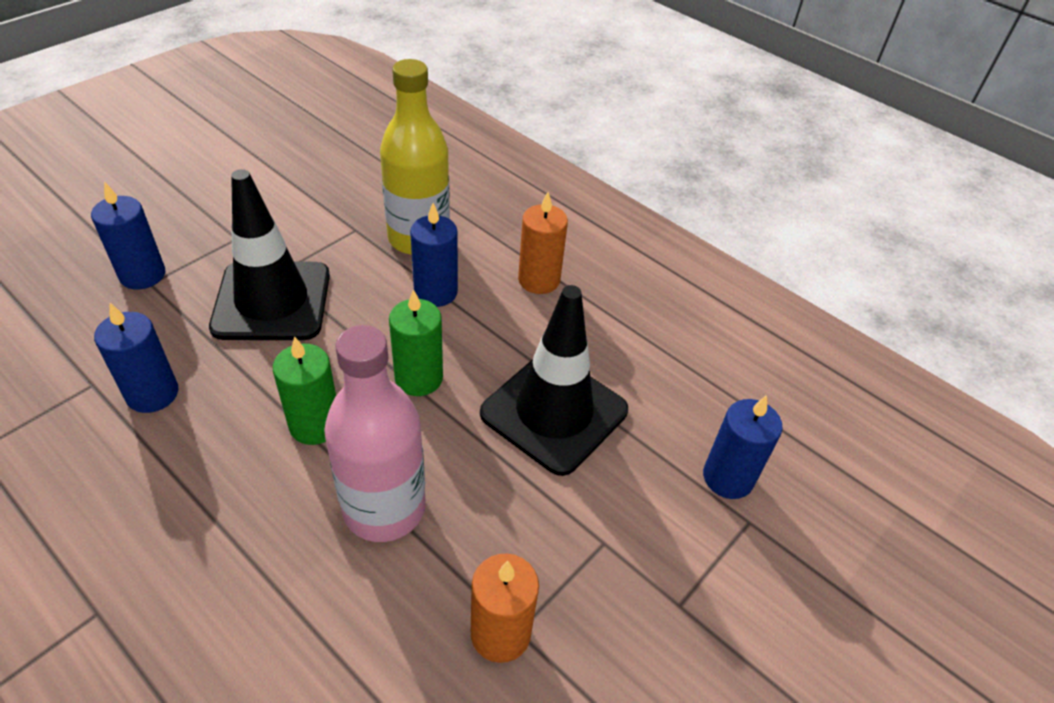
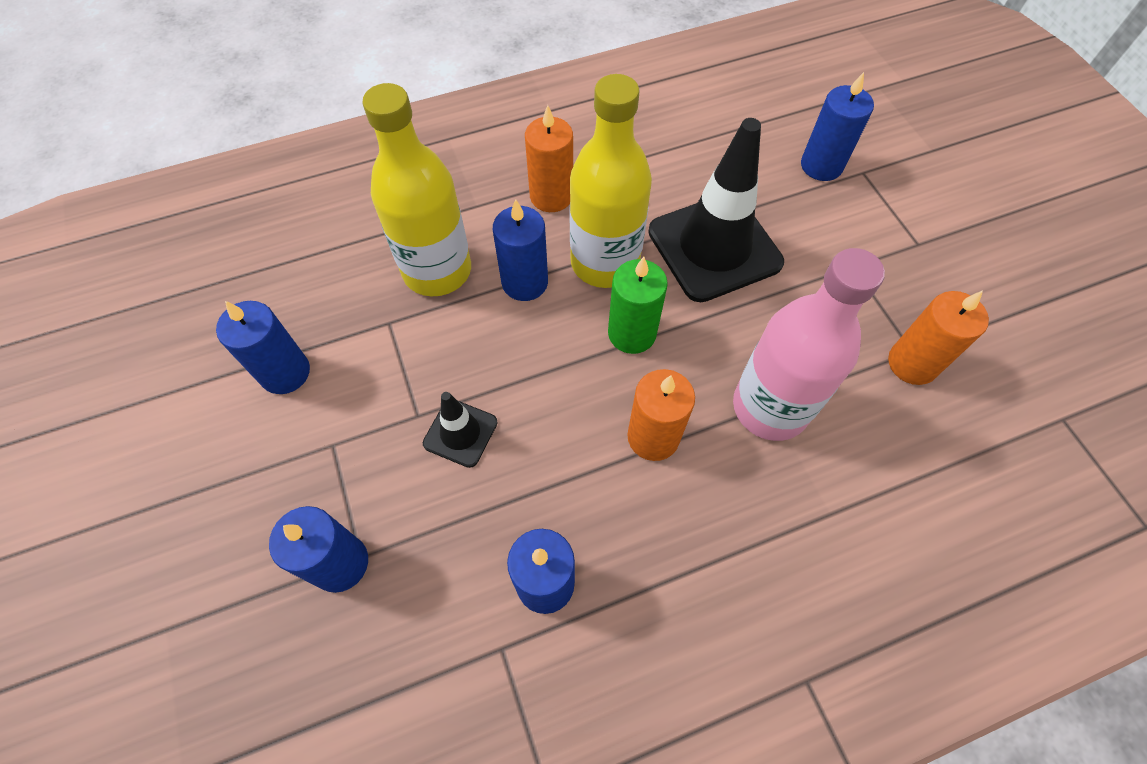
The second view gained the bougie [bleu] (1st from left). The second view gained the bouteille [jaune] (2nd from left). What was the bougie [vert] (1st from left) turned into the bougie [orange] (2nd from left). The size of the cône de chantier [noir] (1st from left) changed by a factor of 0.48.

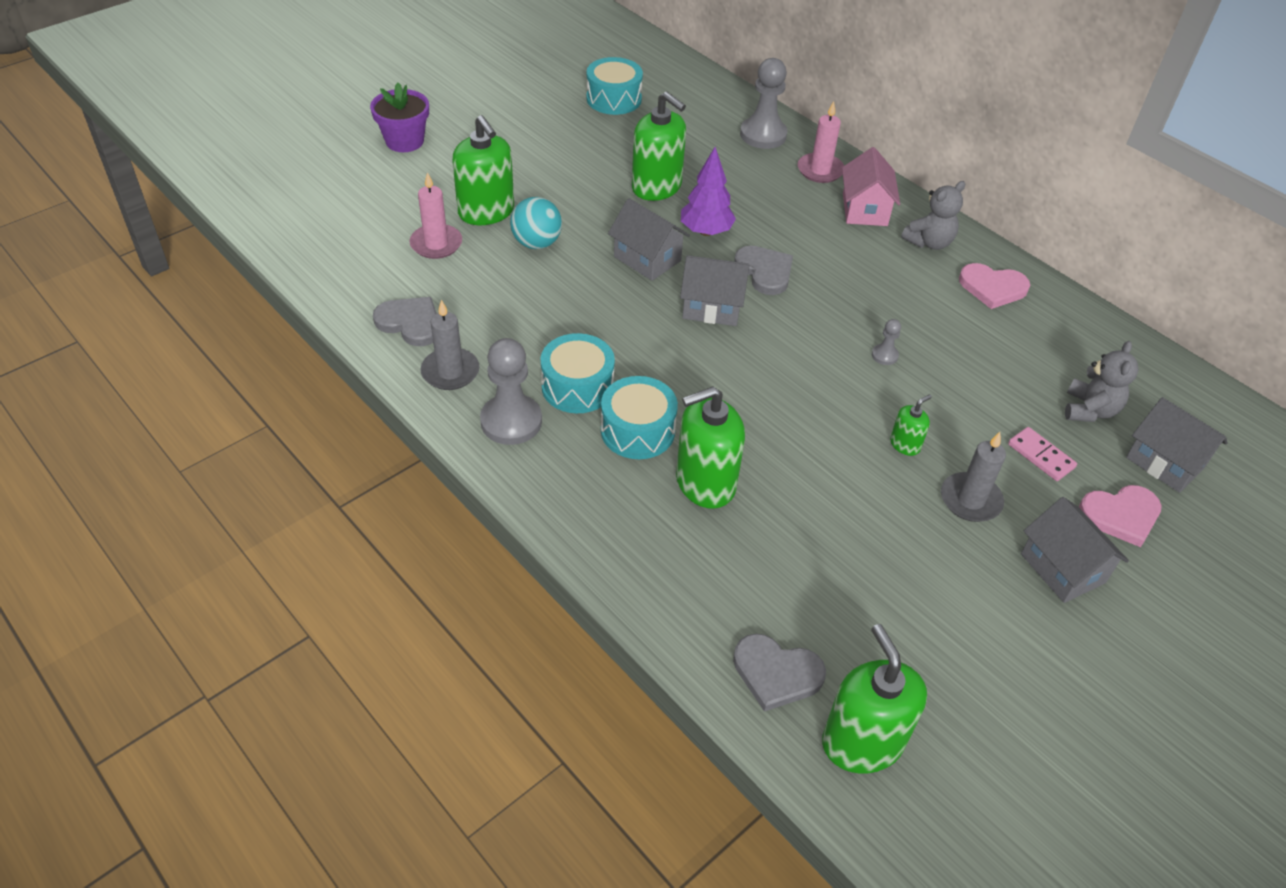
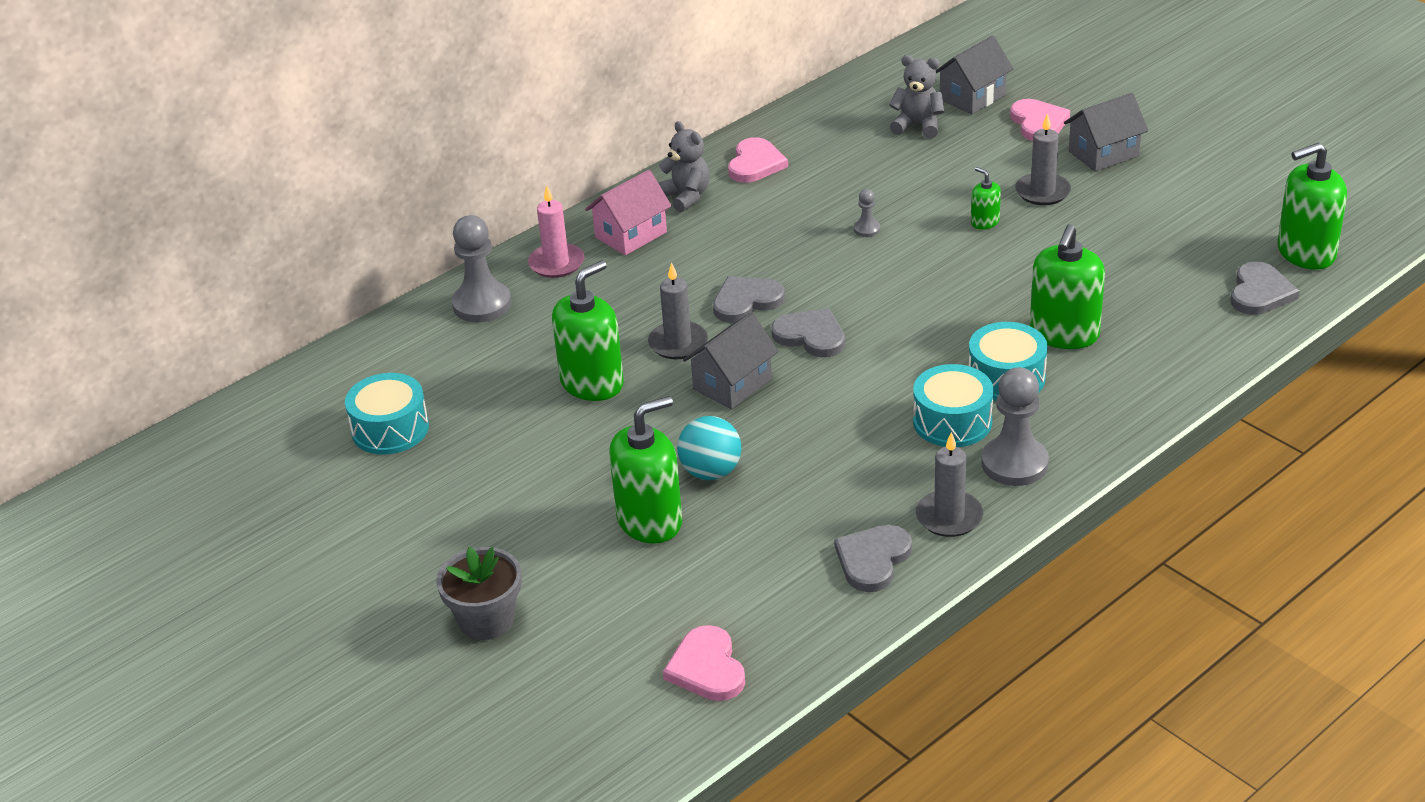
The second view lost the bougie [rose] (1st from left). The second view lost the domino [rose]. The second view gained the cœur [rose] (1st from left). Where the maison [gris] (2nd from left) stood, the cœur [gris] (2nd from left) came to stand. Where the arbre [violet] stood, the bougie [gris] (1st from left) came to stand. What was the pot de fleurs [violet] turned into the pot de fleurs [gris]. The distributeur de savon [vert] (3rd from left in the first image) ended up facing another way, 45 degrees clockwise from before. The maison [rose] ended up facing another way, 45 degrees counterclockwise from before.

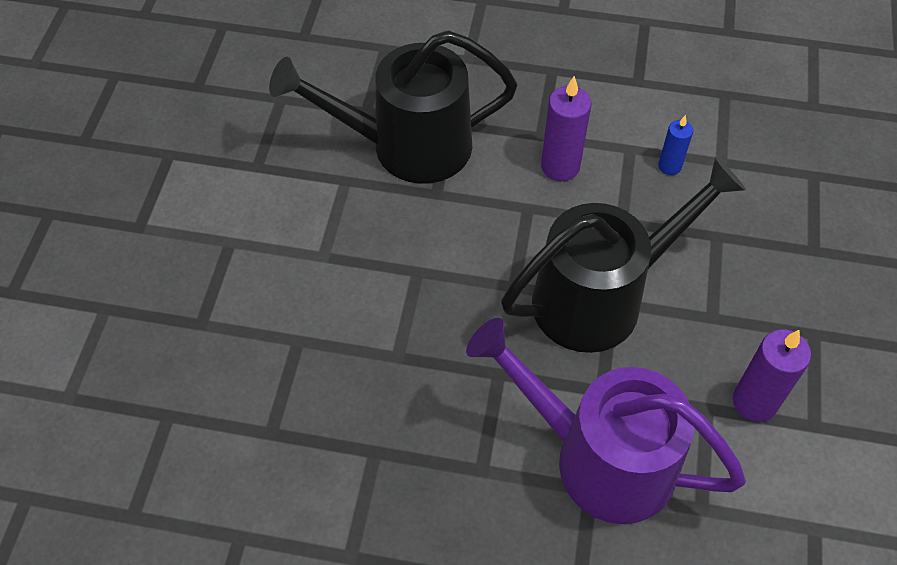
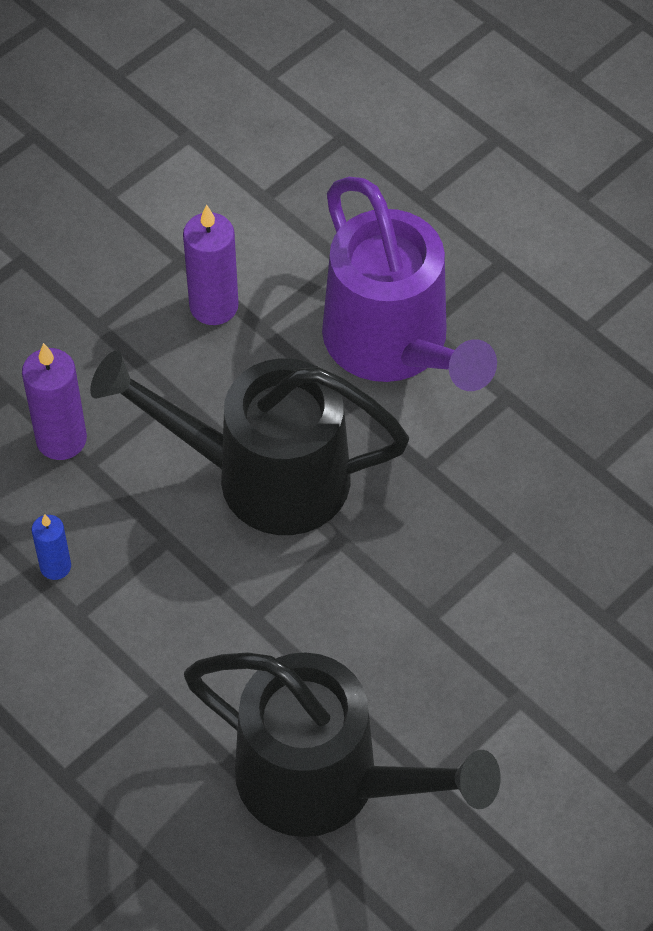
The bougie [violet] (1st from left) ended up elsewhere.

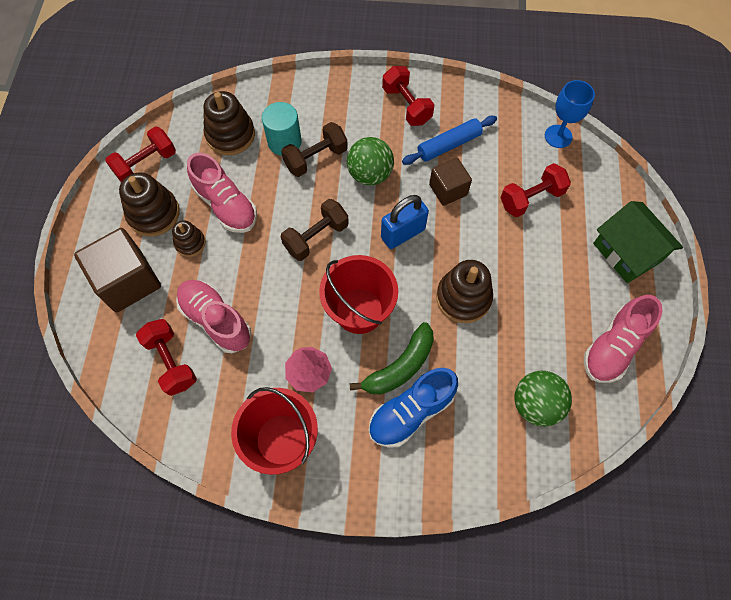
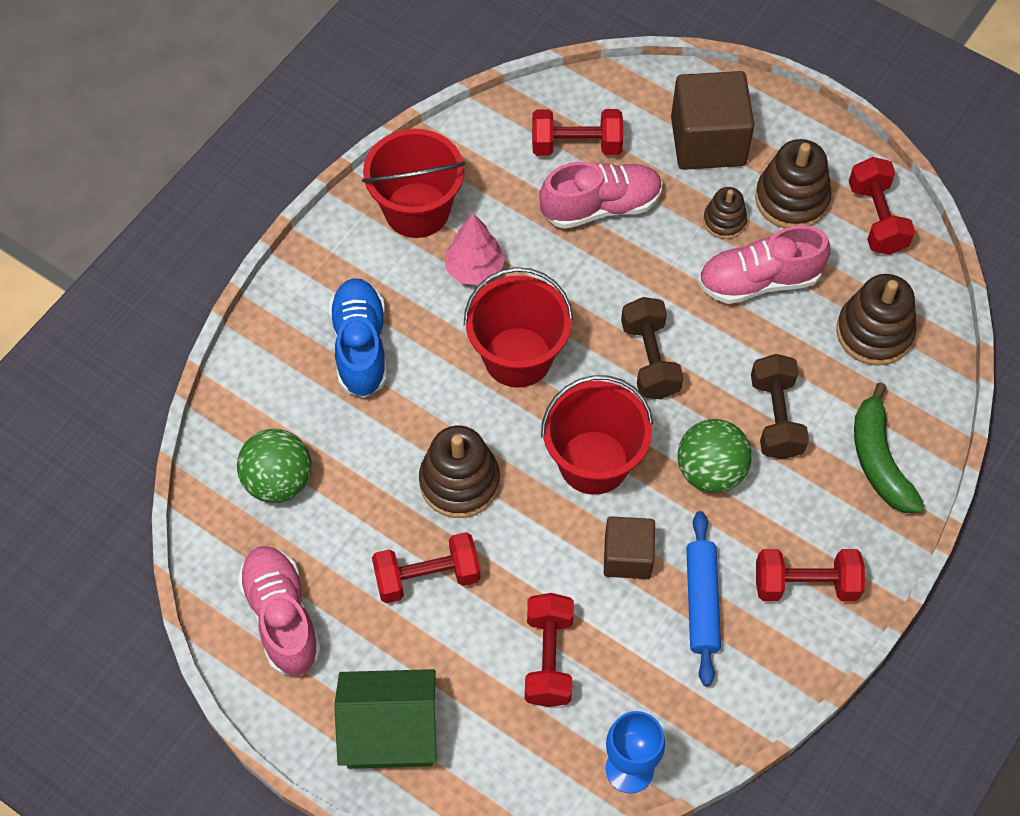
The second view lost the cylindre [turquoise]. The second view gained the haltère [rouge] (1st from left). The banane [vert] ended up elsewhere. Where the cadenas [bleu] stood, the seau [rouge] (3rd from left) came to stand.

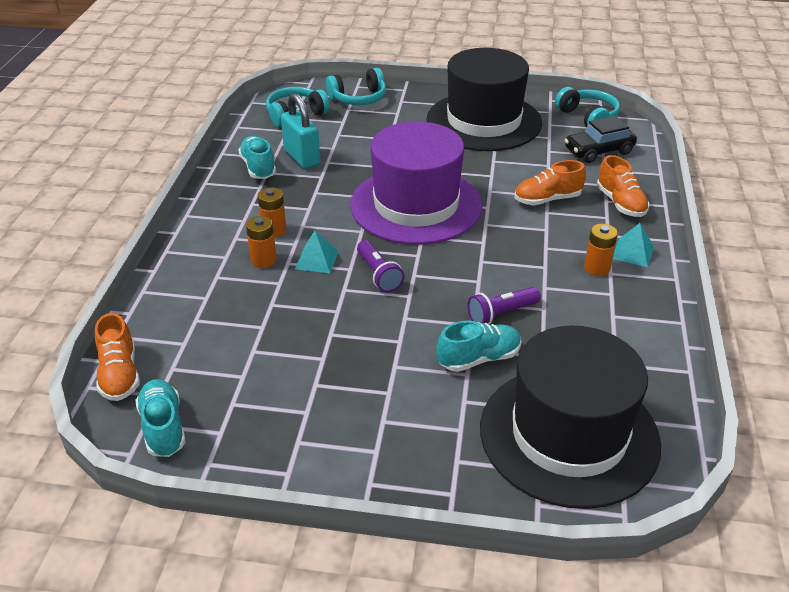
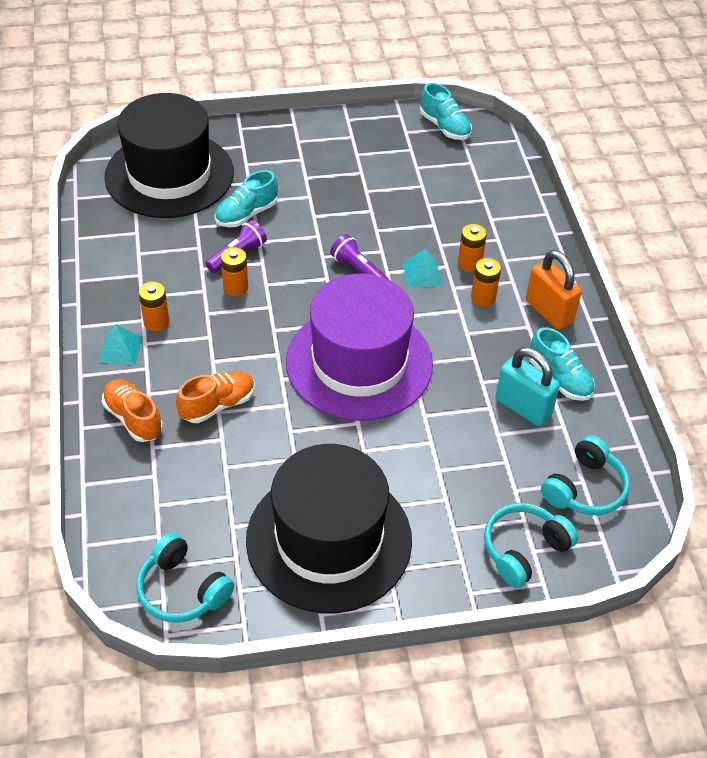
The second view lost the chaussure [orange] (1st from left). The second view lost the voiture [noir]. The second view gained the pile [orange] (2nd from left). The second view gained the cadenas [orange].

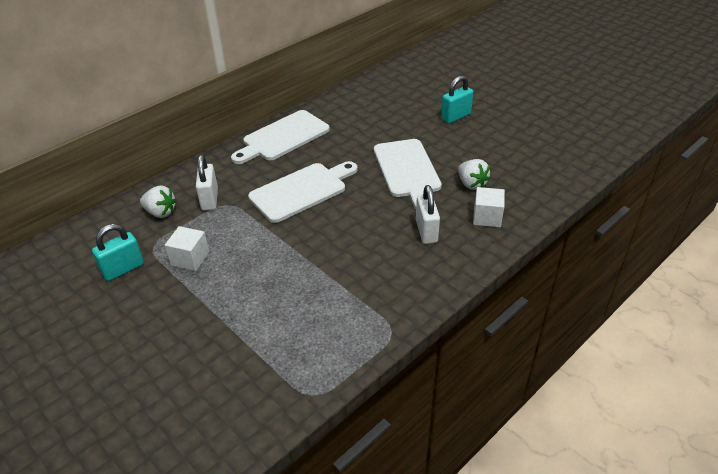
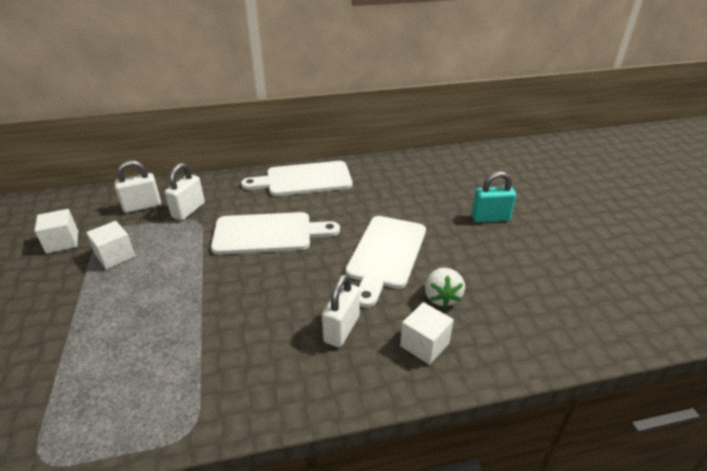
Where the cadenas [turquoise] (1st from left) stood, the cube [blanc] (1st from left) came to stand. Where the fraise [blanc] (1st from left) stood, the cadenas [blanc] (1st from left) came to stand.

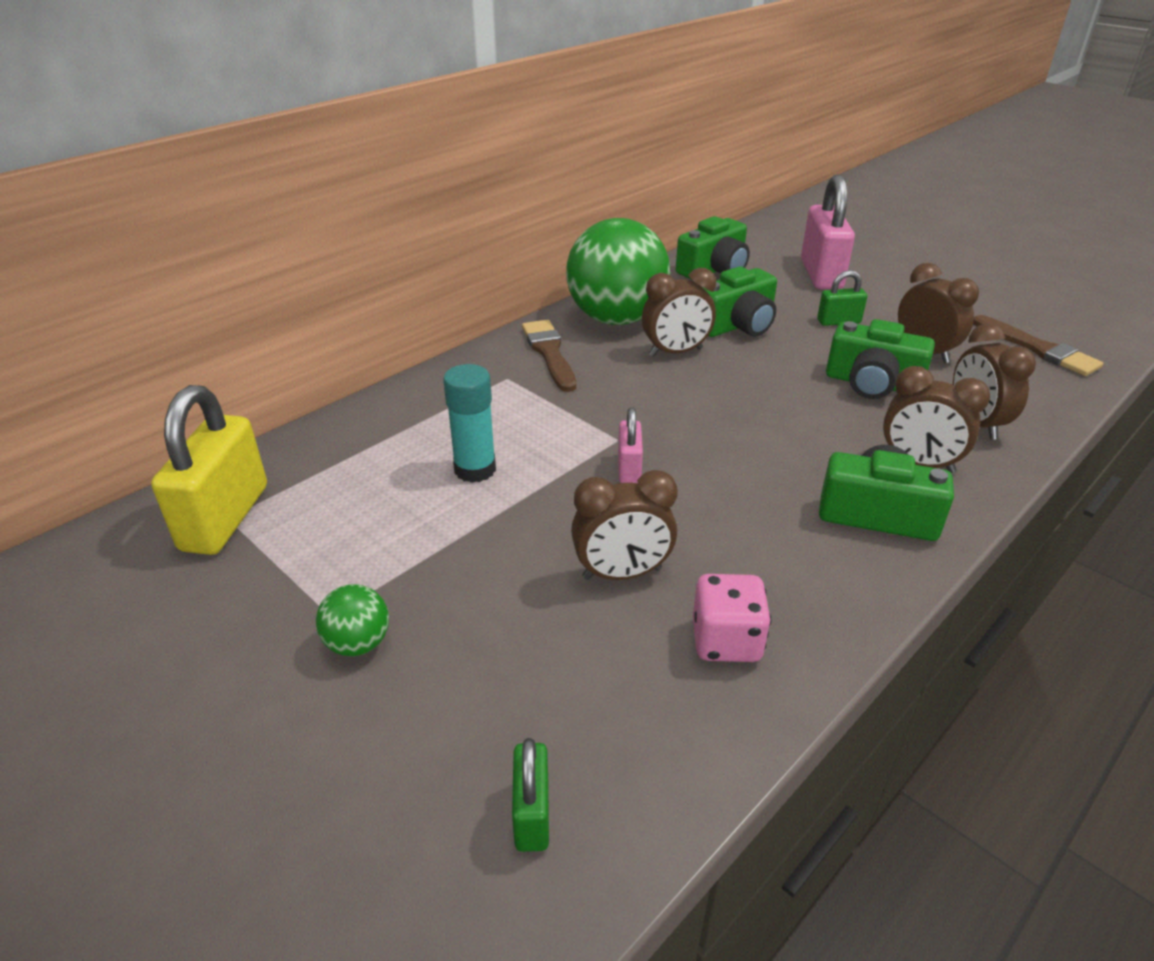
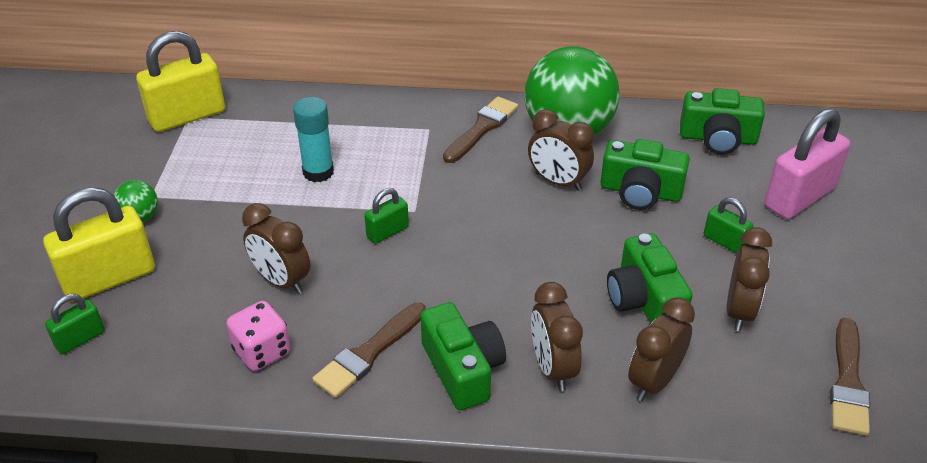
The second view gained the cadenas [jaune] (1st from left). The second view gained the pinceau [marron] (1st from left). What was the cadenas [rose] (1st from left) turned into the cadenas [vert] (2nd from left).

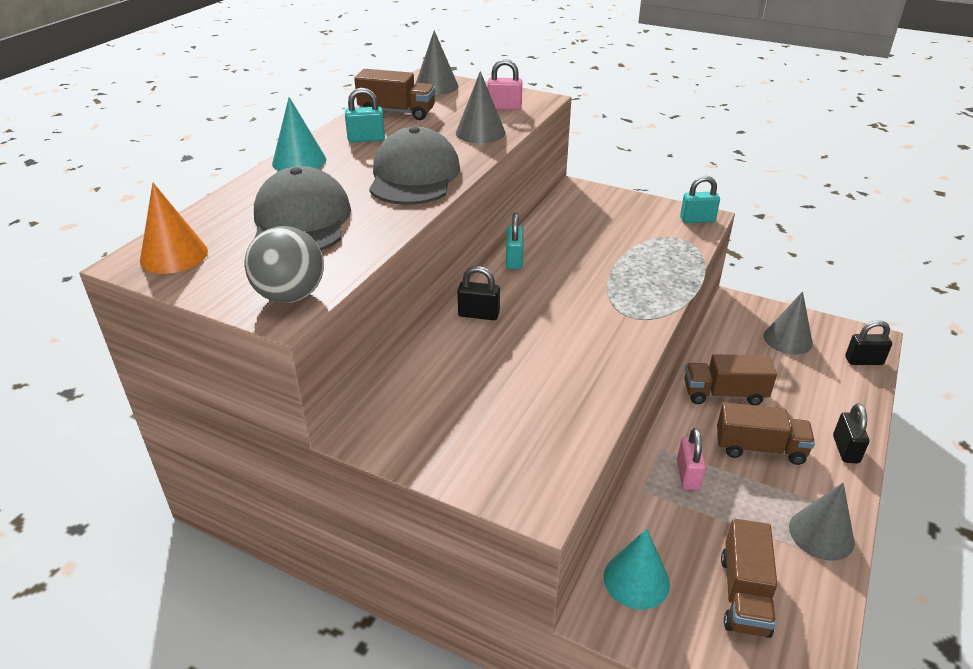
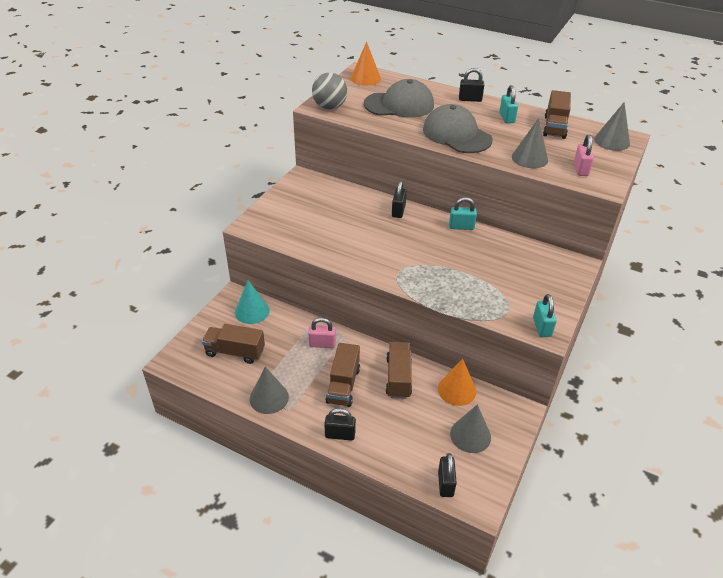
The second view gained the cône [orange] (2nd from left). Where the cône [turquoise] (1st from left) stood, the cadenas [noir] (4th from left) came to stand. The casquette [gris] (2nd from left) ended up facing another way, 135 degrees counterclockwise from before.

